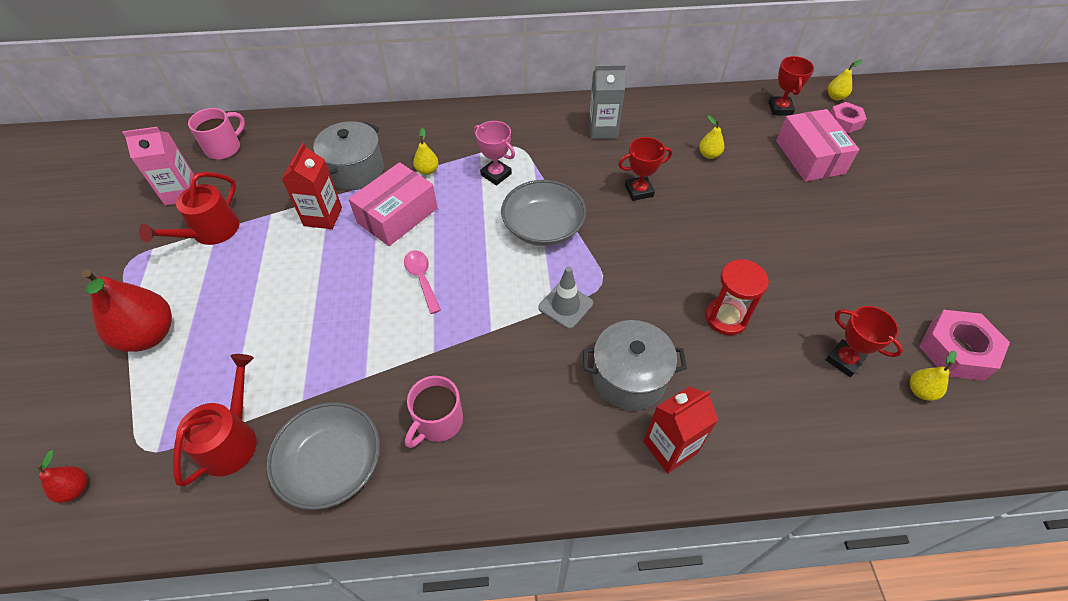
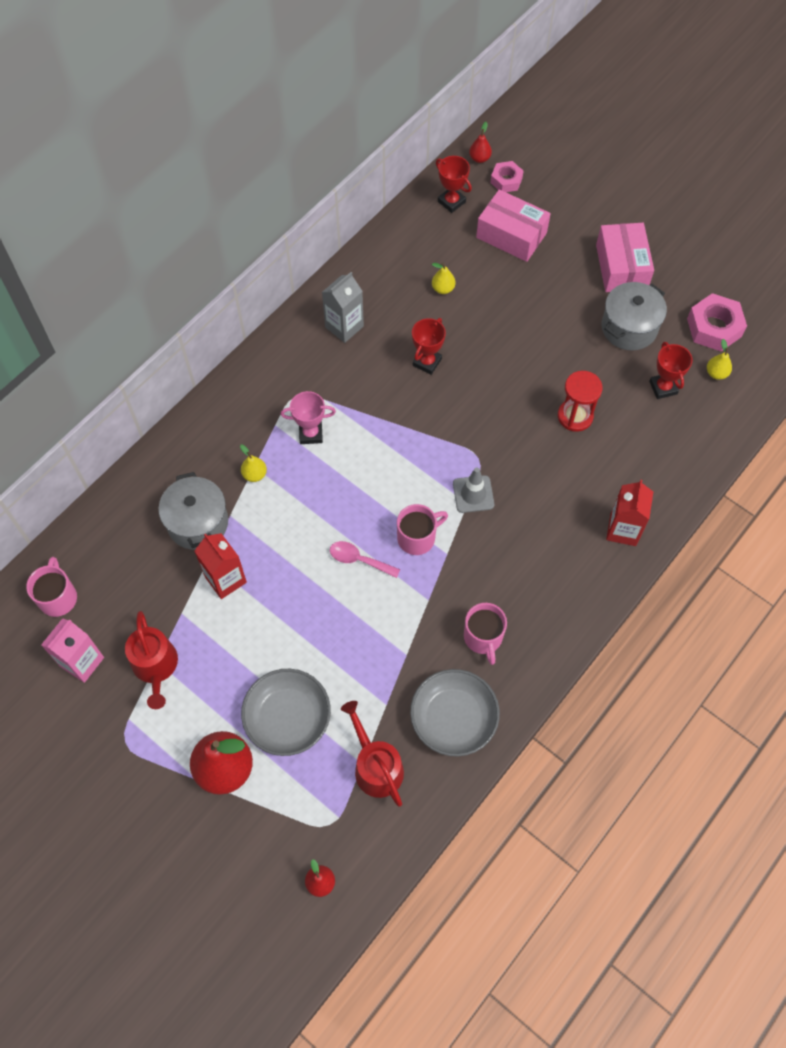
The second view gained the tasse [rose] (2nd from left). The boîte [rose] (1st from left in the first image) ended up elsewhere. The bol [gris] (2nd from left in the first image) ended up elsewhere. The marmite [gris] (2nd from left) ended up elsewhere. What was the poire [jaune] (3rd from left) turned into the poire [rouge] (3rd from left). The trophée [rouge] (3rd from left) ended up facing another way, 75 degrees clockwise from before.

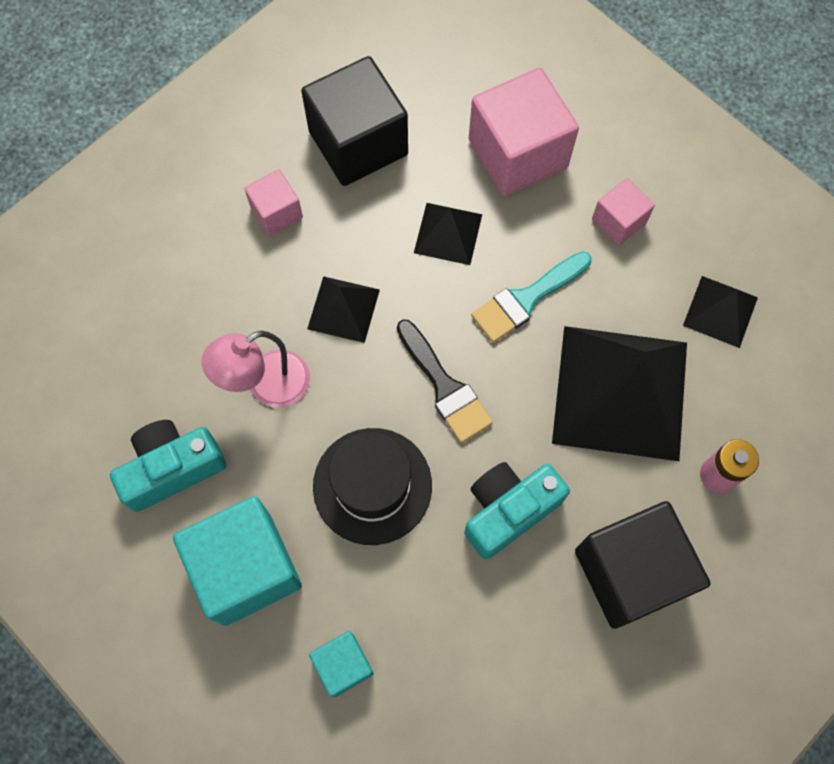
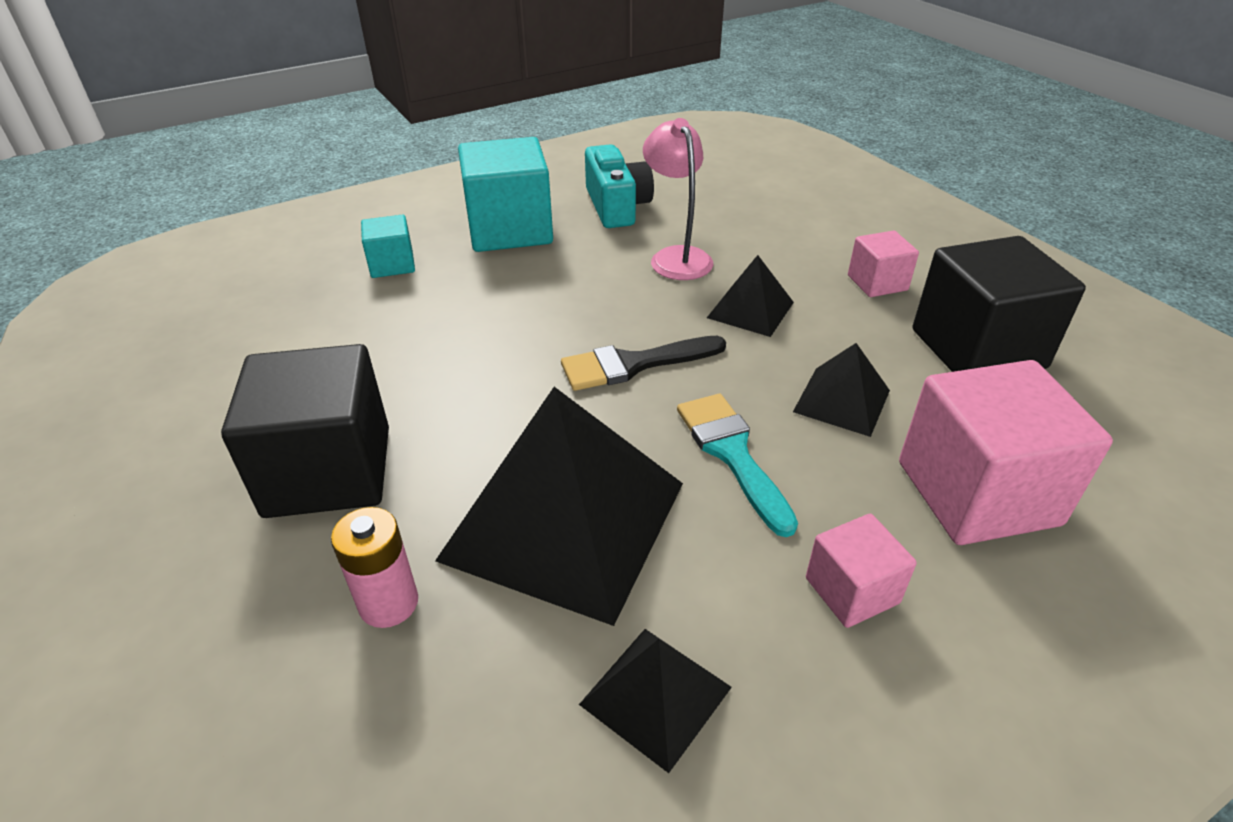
The second view lost the chapeau [noir]. The second view lost the appareil photo [turquoise] (2nd from left).

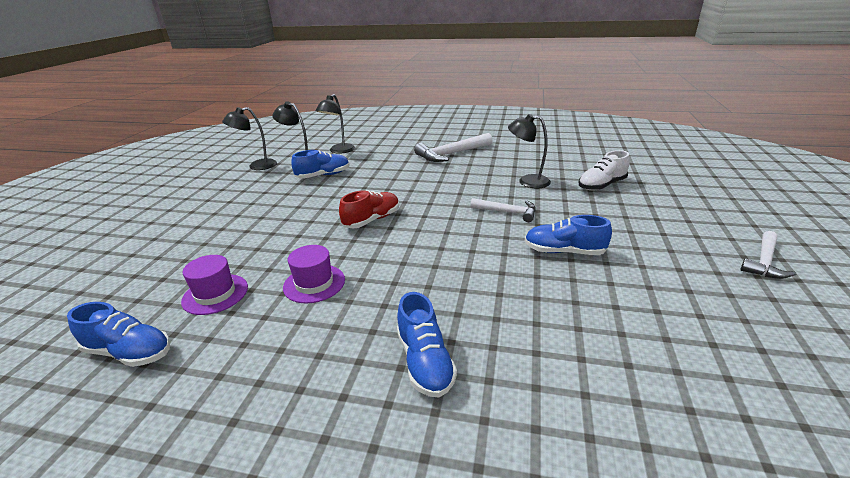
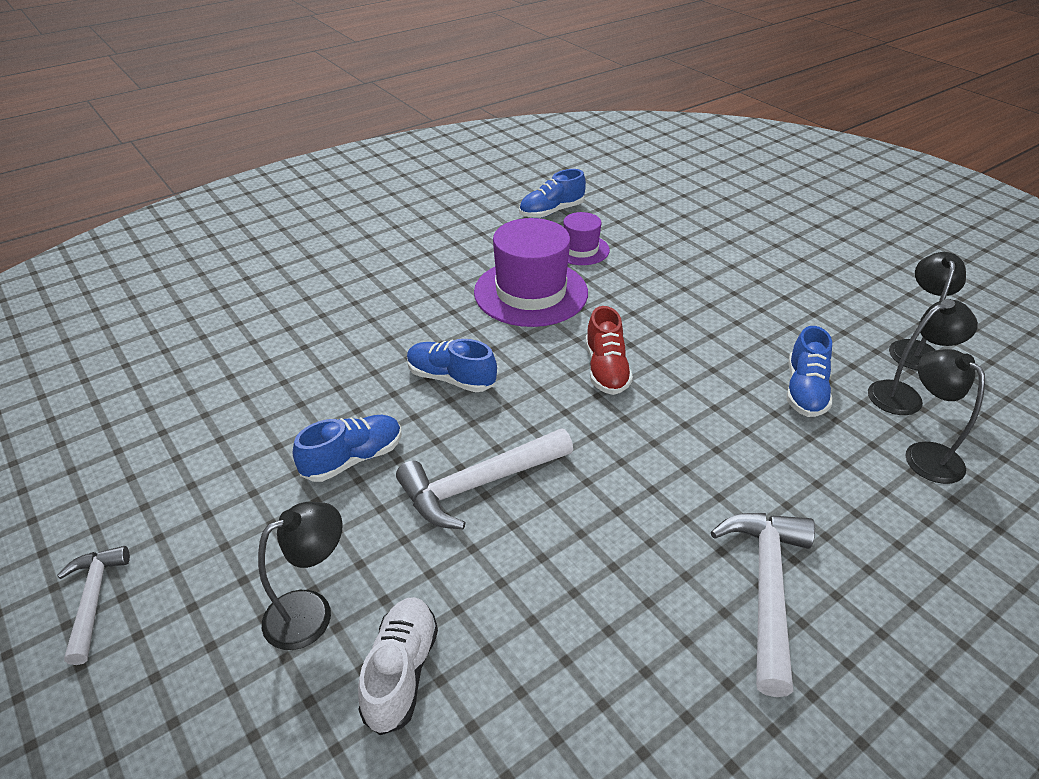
The chaussure [bleu] (3rd from left in the first image) ended up elsewhere. The lampe [noir] (4th from left in the first image) ended up elsewhere. The size of the chapeau [violet] (2nd from left in the first image) changed by a factor of 1.84. The size of the marteau [blanc] (2nd from left) changed by a factor of 1.61.

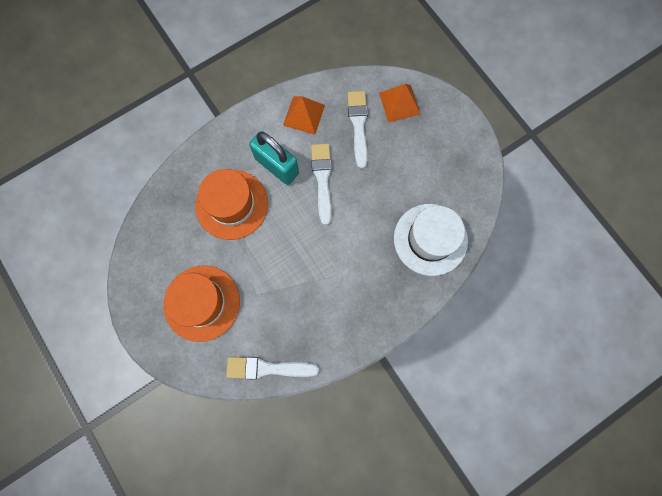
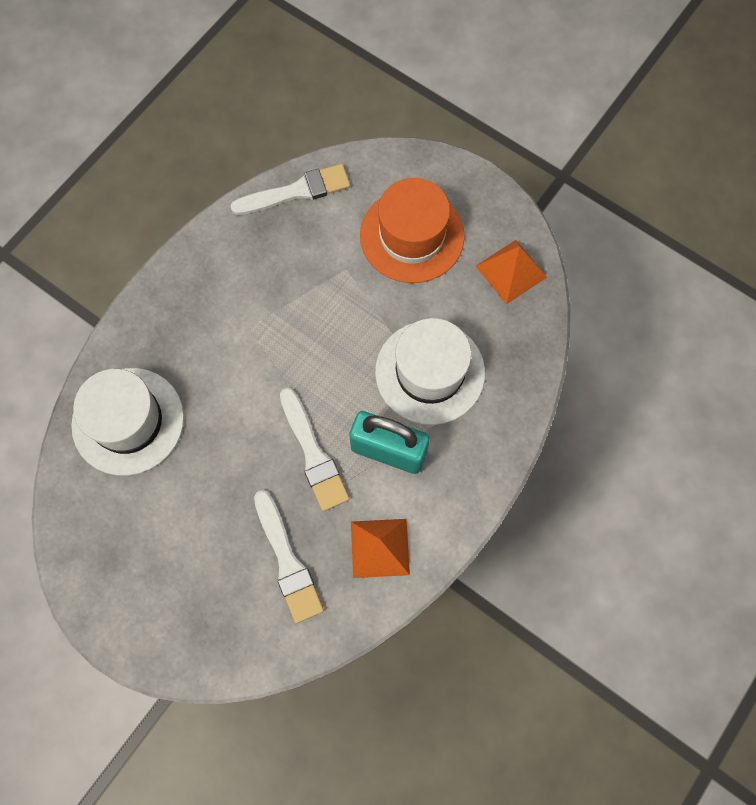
The pyramide [orange] (2nd from left) ended up elsewhere. What was the chapeau [orange] (2nd from left) turned into the chapeau [blanc] (2nd from left).

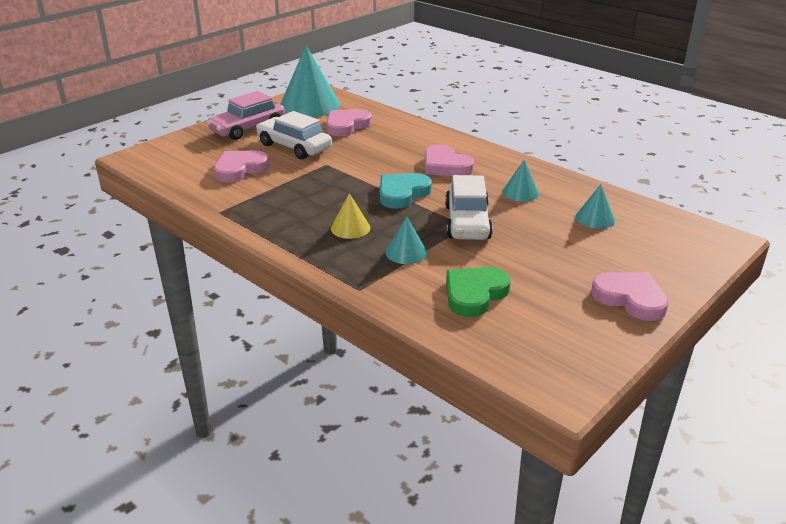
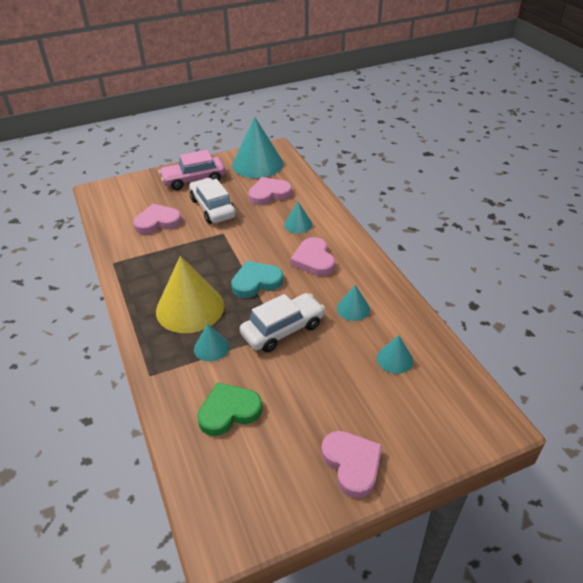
The second view gained the cône [turquoise] (3rd from left). The voiture [blanc] (2nd from left) ended up facing another way, 150 degrees counterclockwise from before. The size of the cône [jaune] changed by a factor of 2.07.

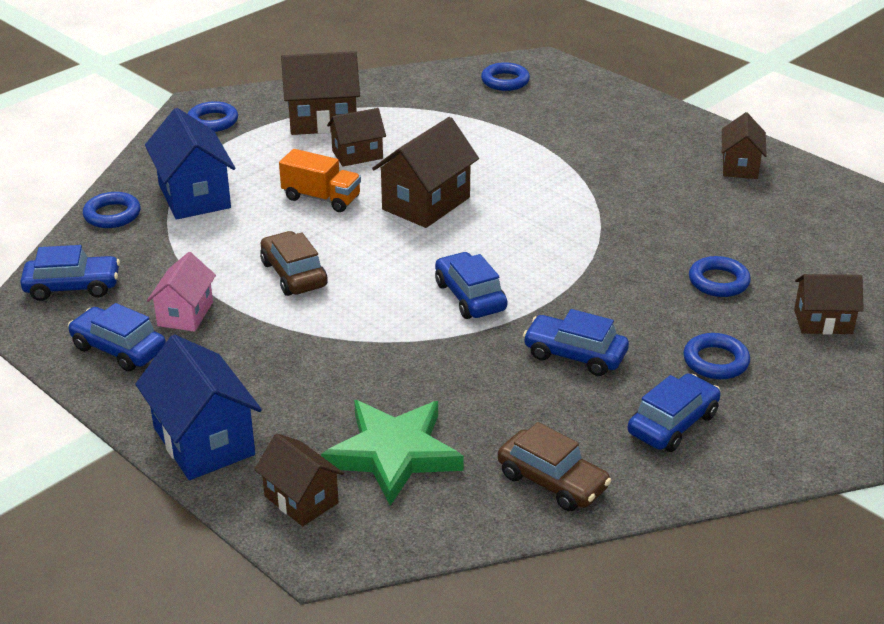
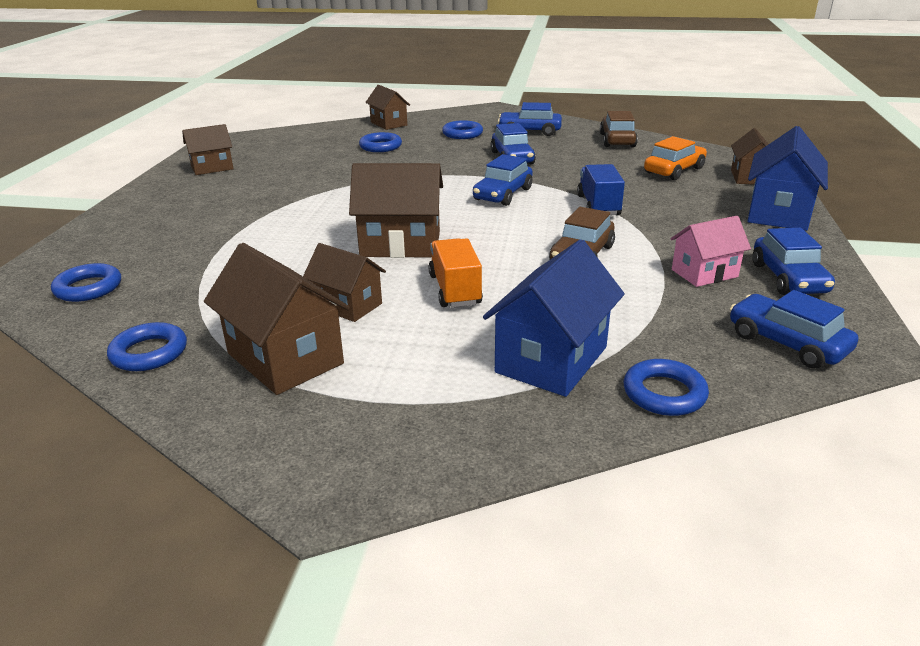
The second view gained the camion [bleu]. The anneau [bleu] (2nd from left) ended up elsewhere. Where the étoile [vert] stood, the voiture [orange] came to stand.

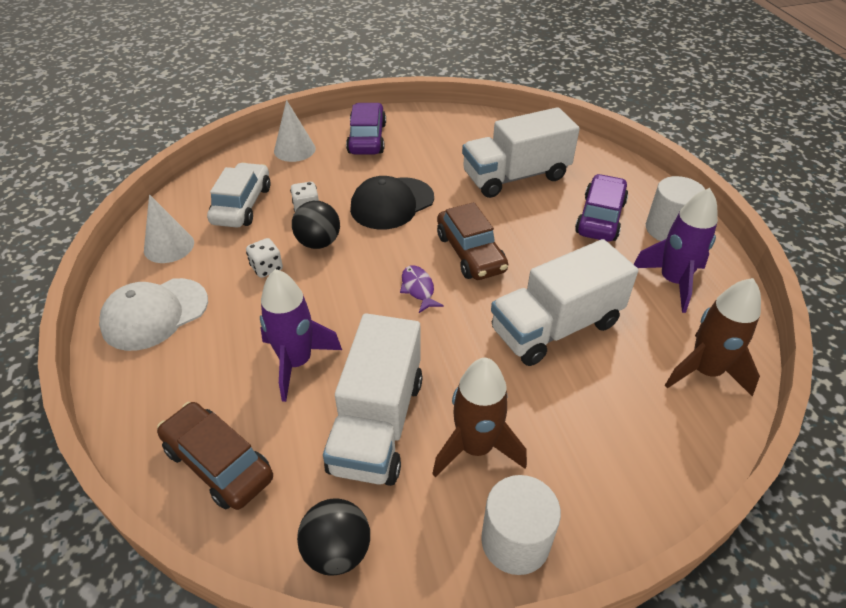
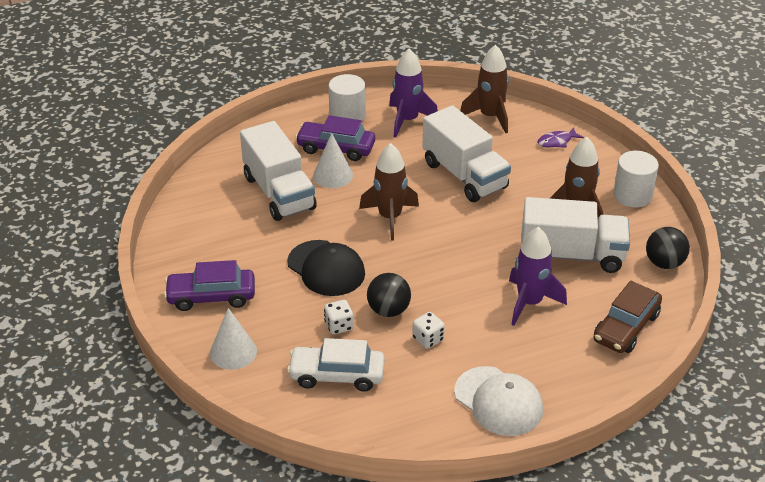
The cône [blanc] (1st from left in the first image) ended up elsewhere. The poisson [violet] ended up elsewhere. Where the voiture [marron] (2nd from left) stood, the fusée [marron] (1st from left) came to stand.

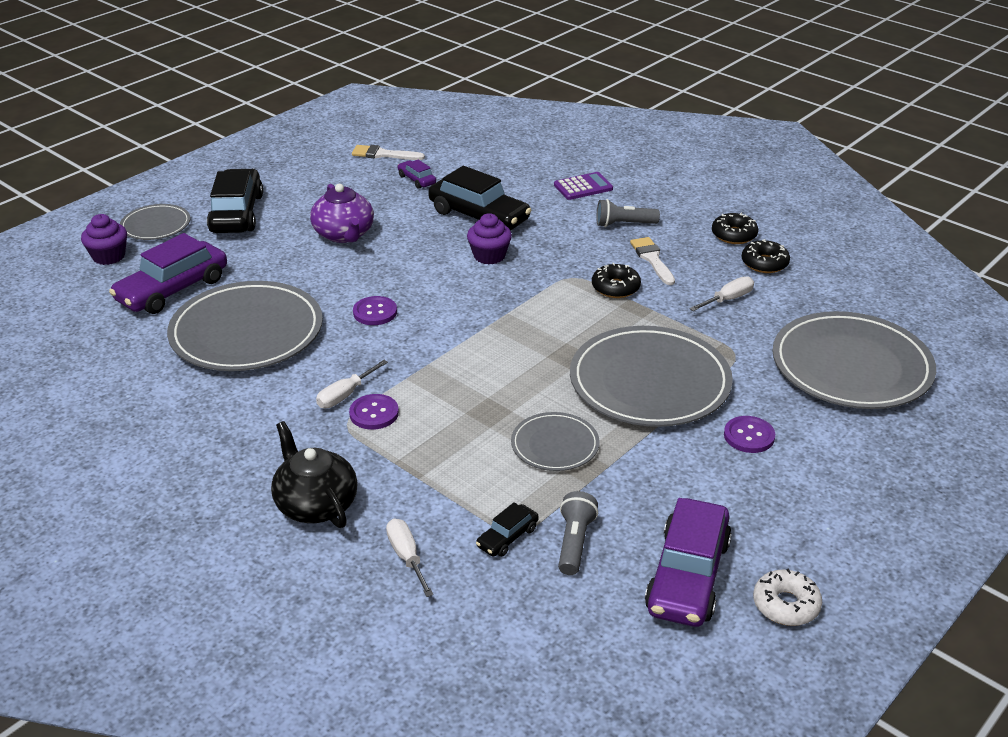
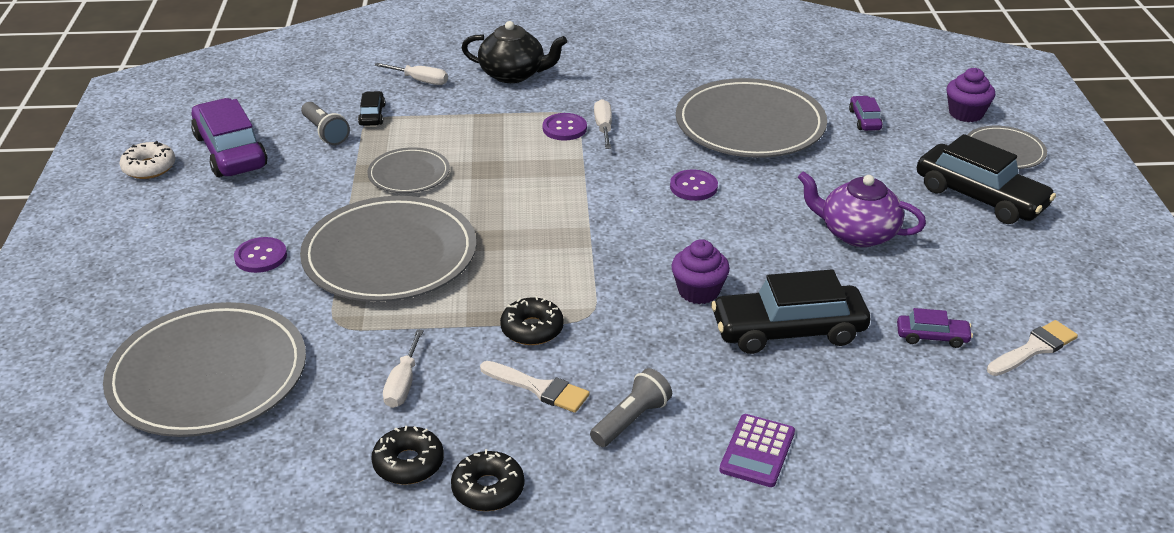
The size of the voiture [violet] (1st from left in the first image) changed by a factor of 0.47.

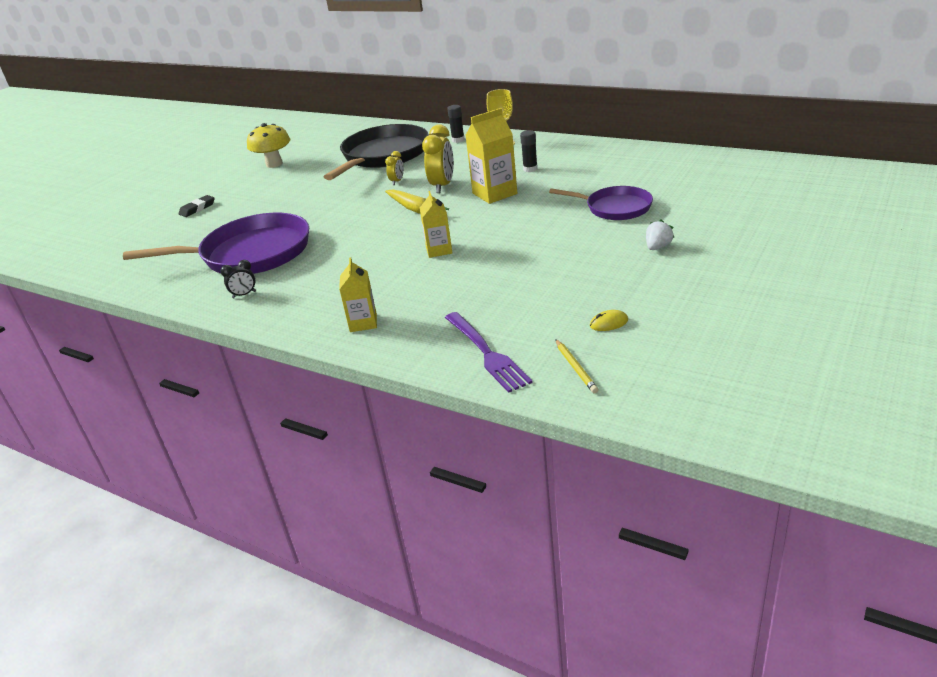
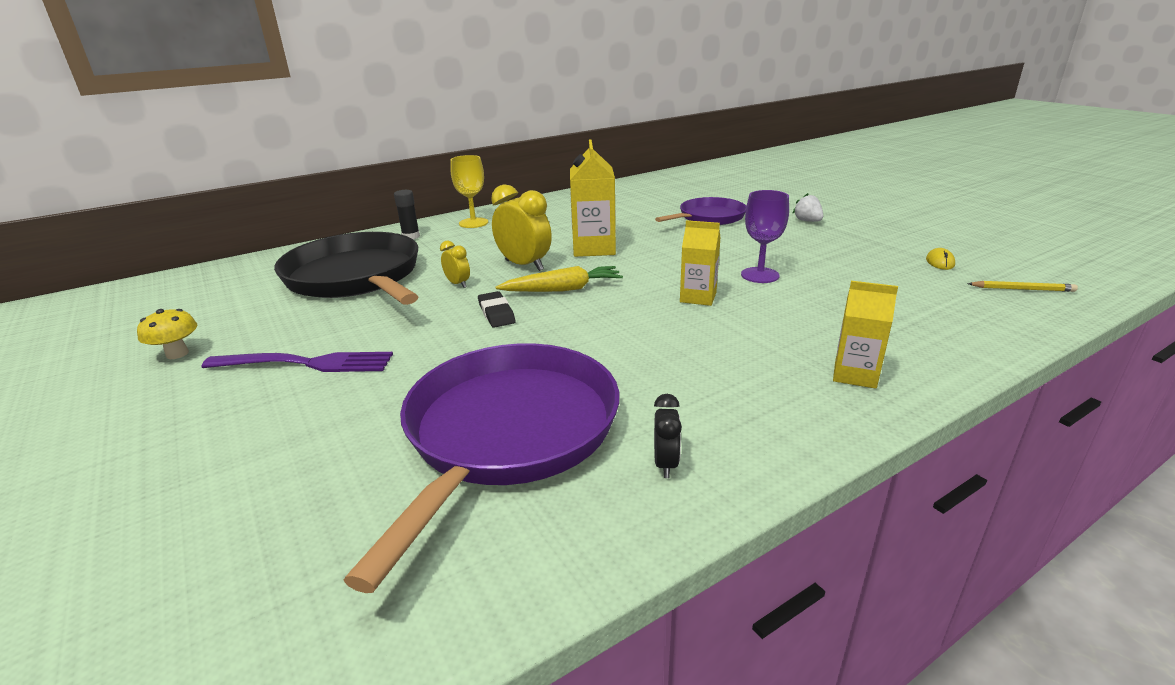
The second view lost the bâton de colle [noir] (2nd from left). The second view gained the verre à pied [violet]. The gomme [noir] ended up elsewhere. The fourchette [violet] ended up elsewhere. The size of the champignon [jaune] changed by a factor of 0.61.

